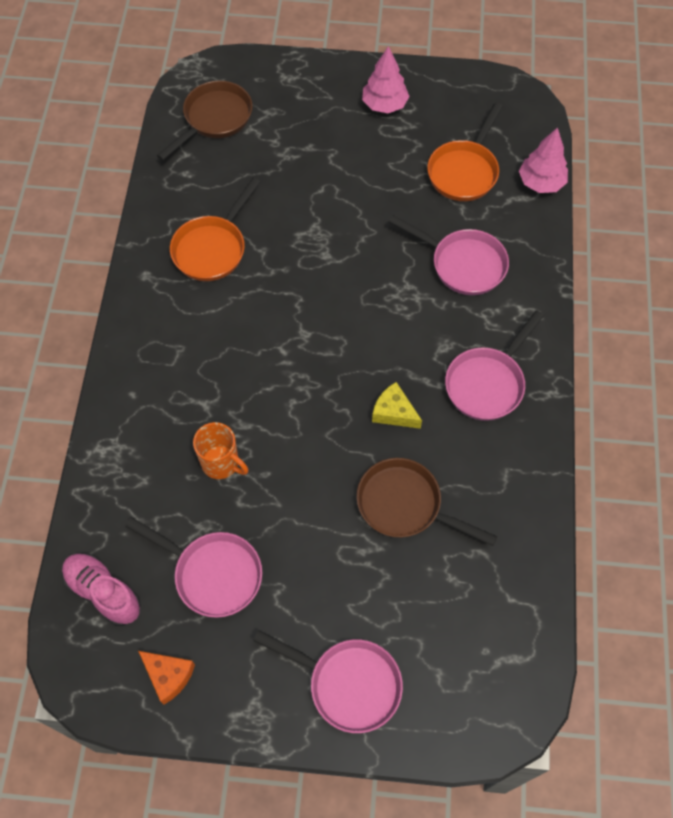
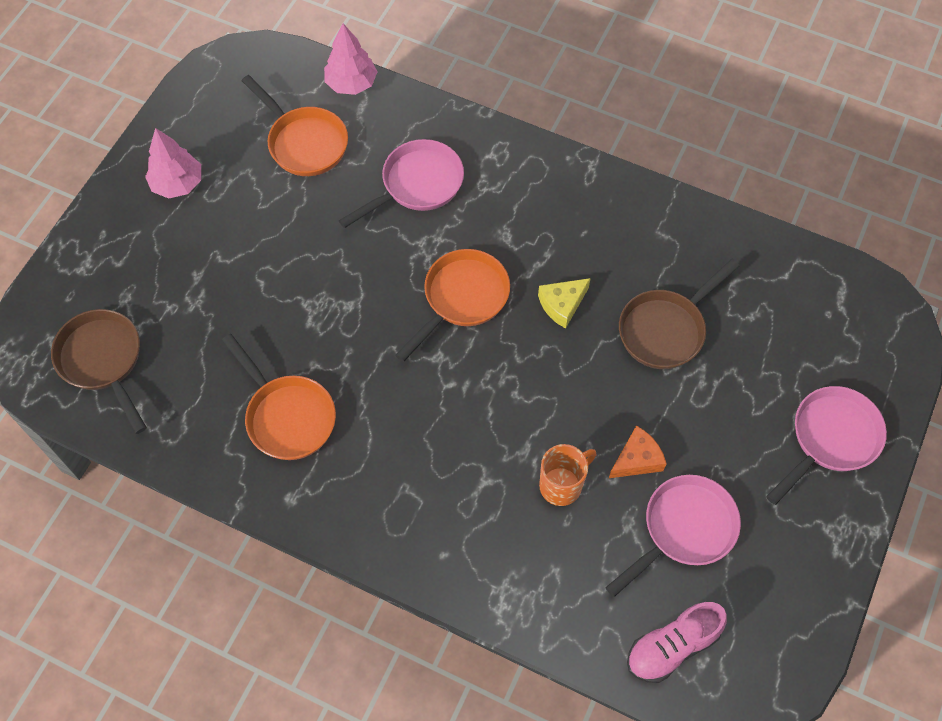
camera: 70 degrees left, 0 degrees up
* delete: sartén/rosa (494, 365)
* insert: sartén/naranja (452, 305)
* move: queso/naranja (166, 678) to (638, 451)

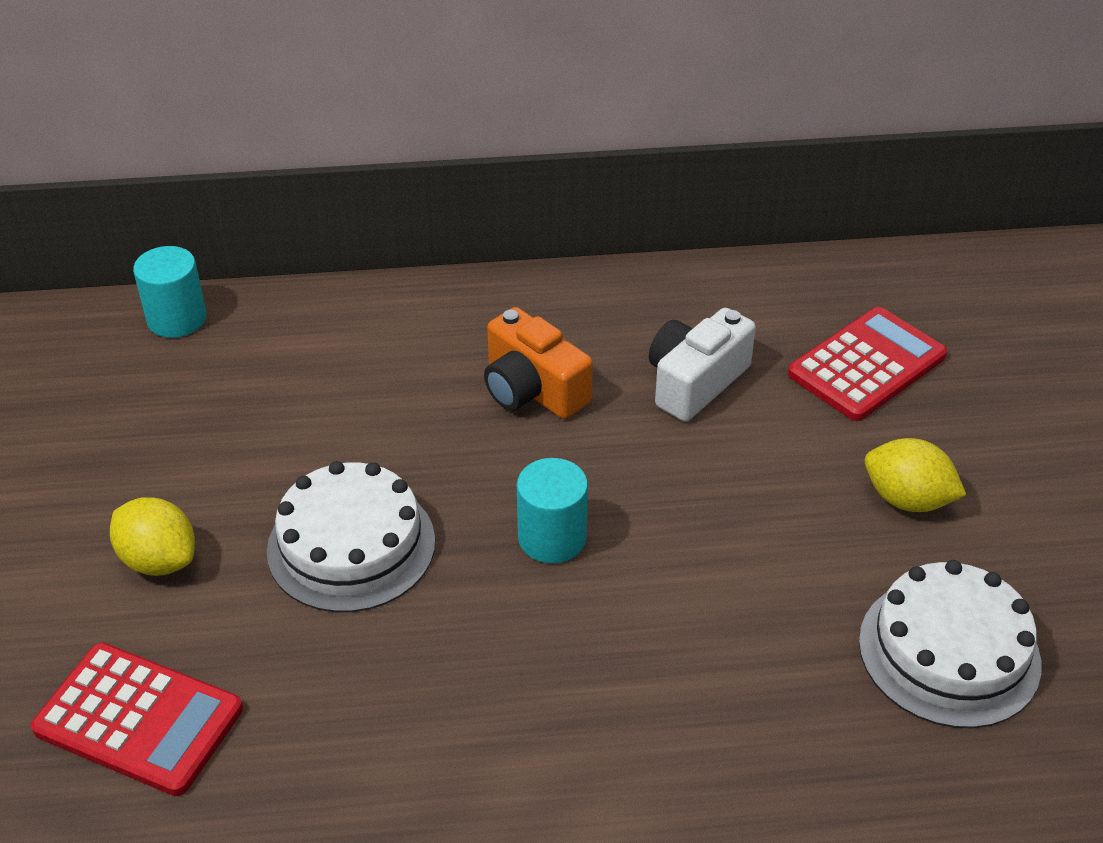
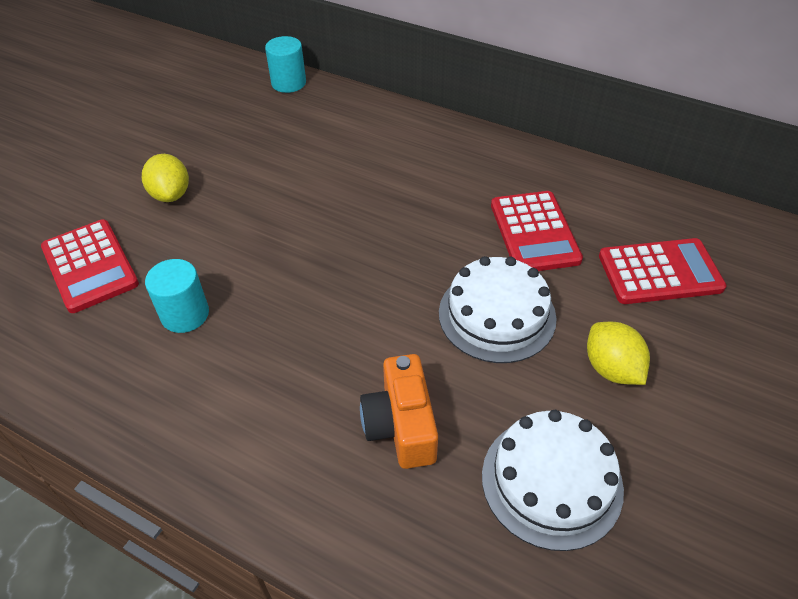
camera: 35 degrees right, 5 degrees up
* move: tarta/blanco (351, 536) to (498, 309)
* move: cámara/naranja (538, 363) to (399, 411)
* move: cilindro/turquesa (552, 510) to (177, 296)
* replace: cámara/blanco (702, 365) to calculadora/rojo (537, 231)

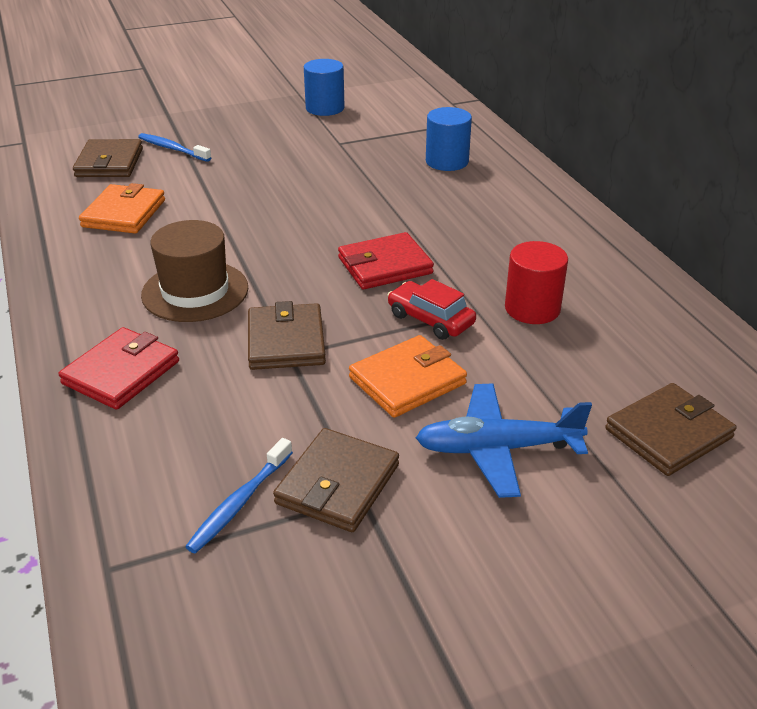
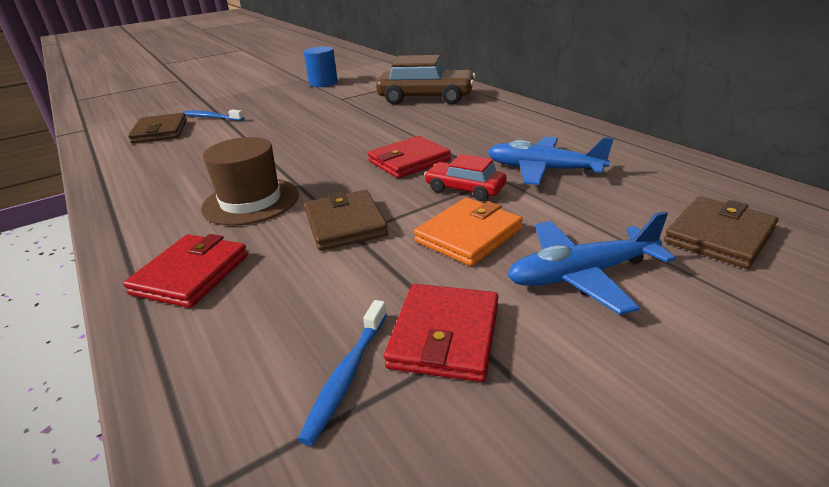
camera: 10 degrees left, 5 degrees down
* delete: cartera/naranja (122, 208)
* replace: cilindro/azul (449, 139) to coche/marrón (426, 80)
* replace: cilindro/rojo (536, 282) to avión/azul (551, 161)
* recolor: cartera/marrón (336, 480) to cartera/rojo (441, 333)

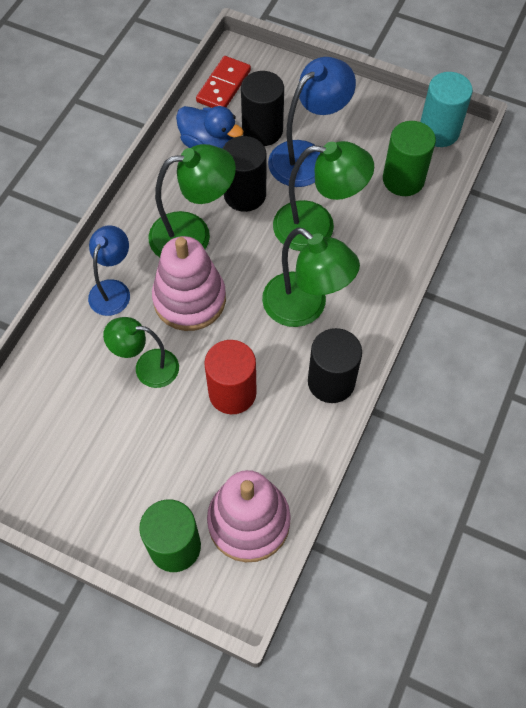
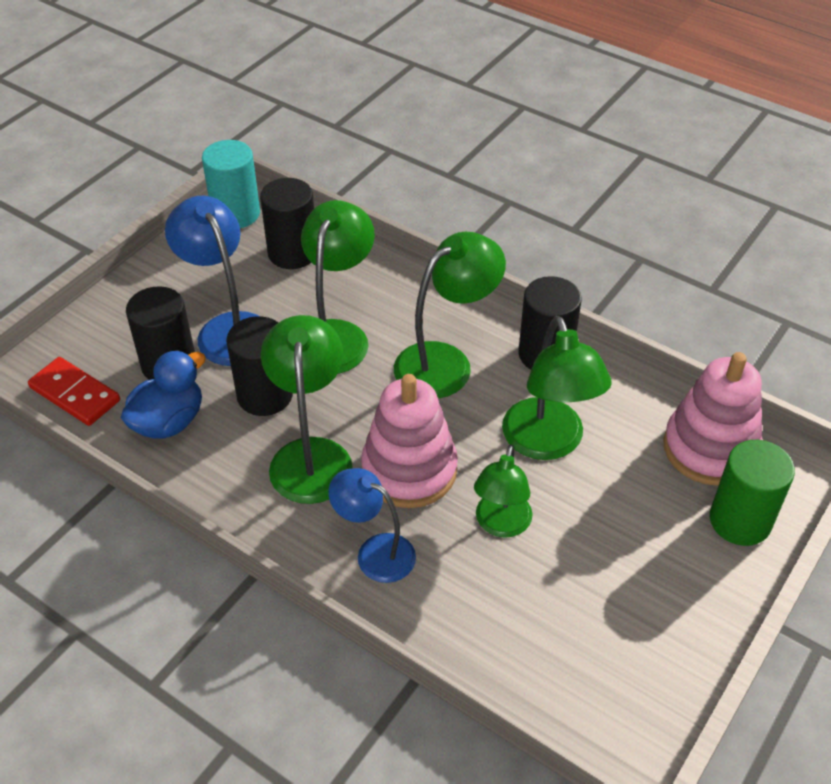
camera: 80 degrees left, 15 degrees down
* replace: cilindro/rojo (231, 377) to lámpara/verde (557, 388)
* recolor: cilindro/verde (409, 158) to cilindro/negro (287, 223)

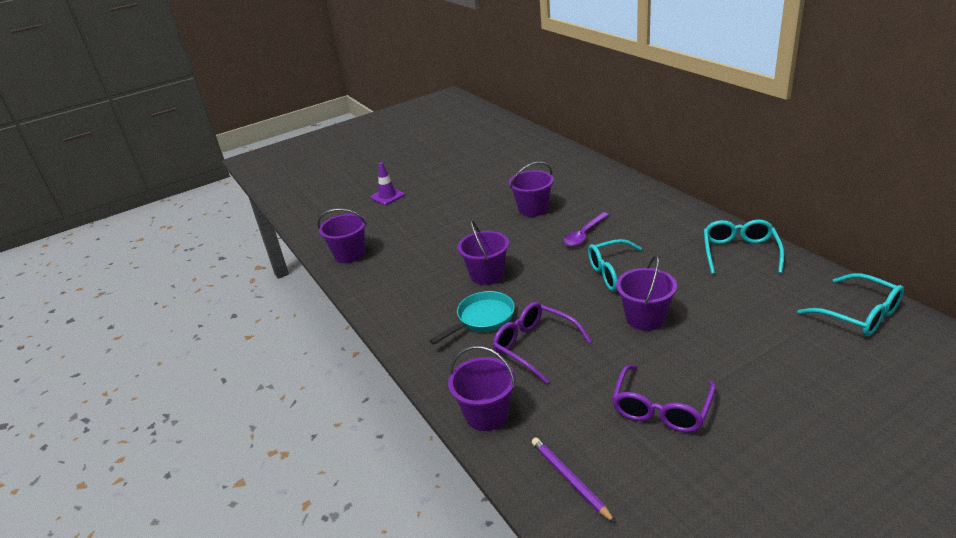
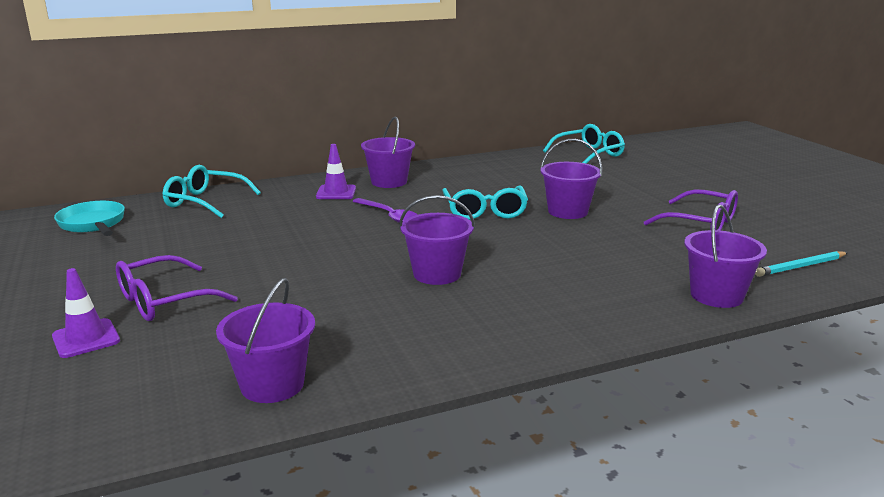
camera: 85 degrees left, 10 degrees down
* insert: cono de tráfico/morado (336, 171)
* move: sartén/turquesa (472, 318) to (89, 218)
* move: gafas/morado (542, 343) to (177, 288)
* move: balde/morado (531, 189) to (388, 152)
* move: gafas/turquesa (744, 246) to (212, 191)
* recolor: lápiz/morado (574, 480) to lápiz/turquesa (801, 264)

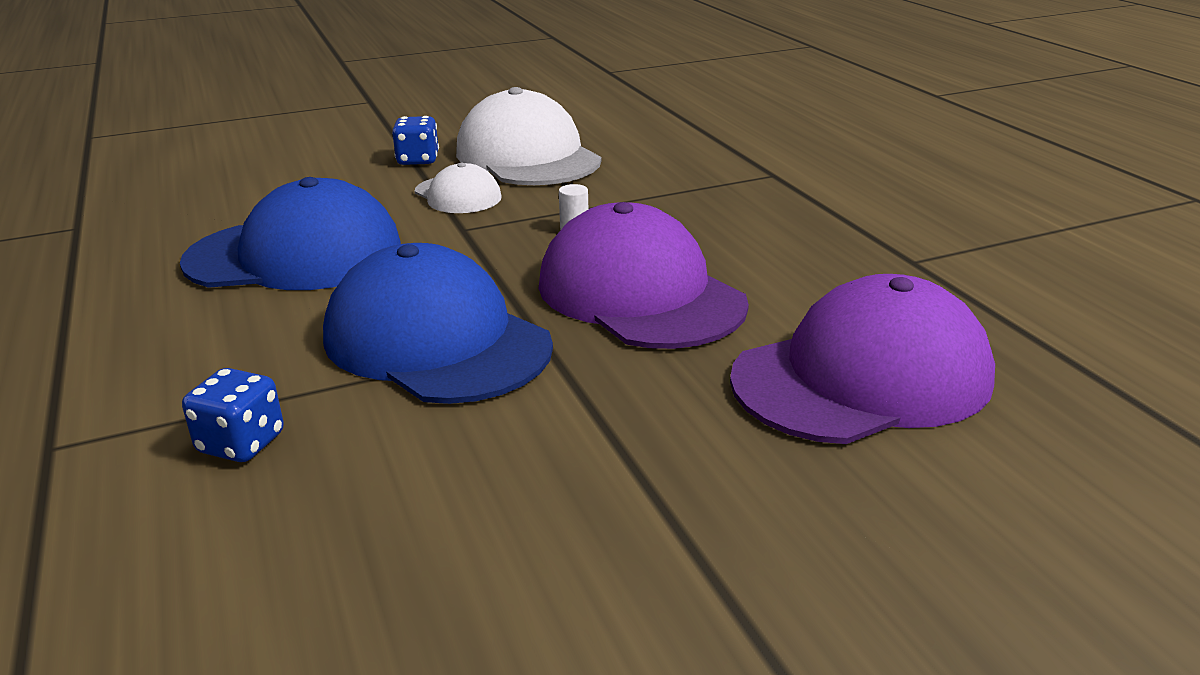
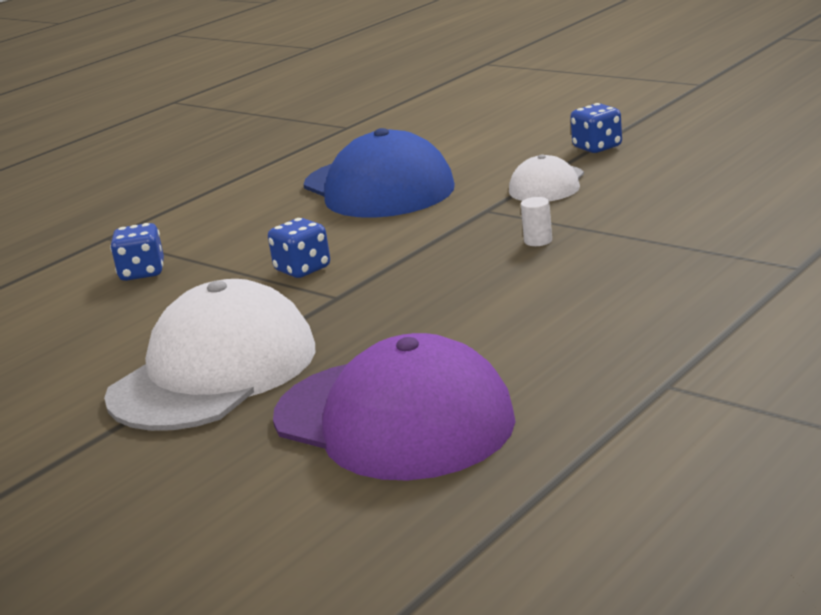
camera: 65 degrees right, 5 degrees down
* delete: gorra/morado (644, 275)
* move: gorra/blanco (529, 136) to (209, 355)
* replace: gorra/azul (438, 323) to dado/azul (299, 248)

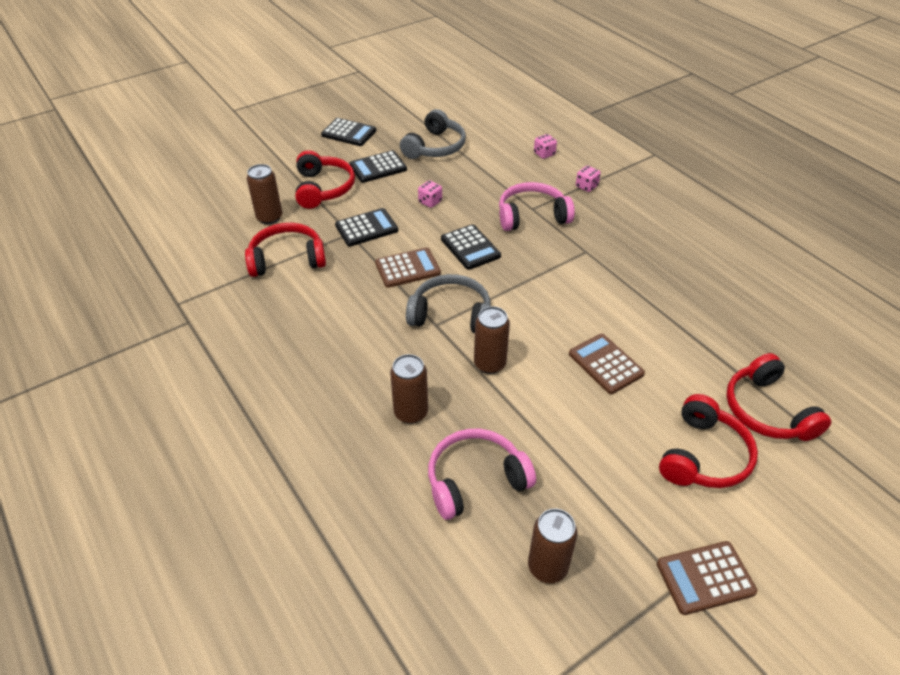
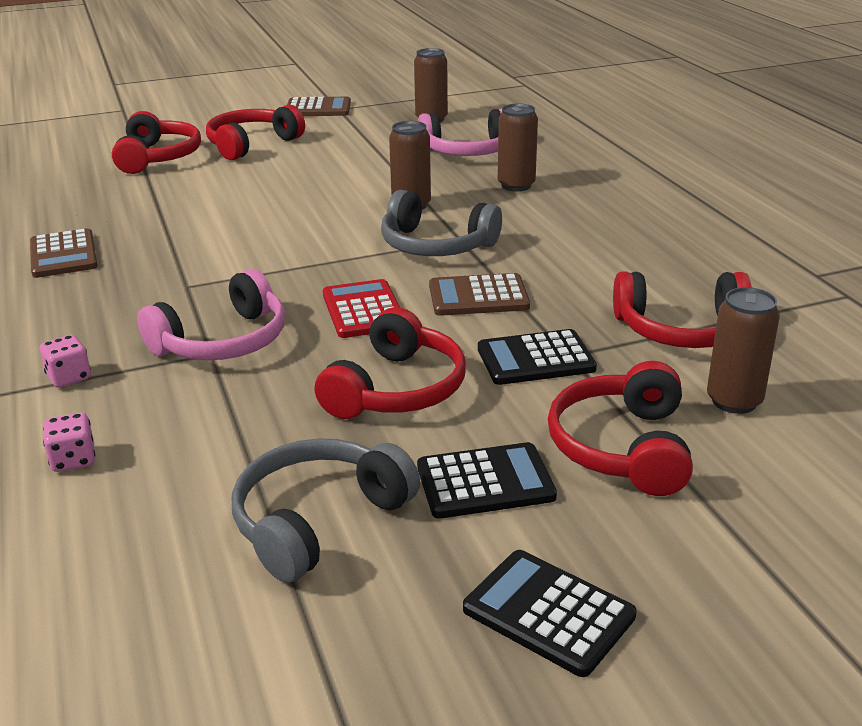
camera: 165 degrees left, 15 degrees down
* move: calculadora/marrón (607, 364) to (64, 253)
* replace: dado/rosa (430, 194) to auriculares/rojo (390, 363)
* recolor: calculadora/negro (471, 247) to calculadora/rojo (361, 308)
* rotate: auriculares/rosa (537, 206) = (211, 314) 45 degrees counterclockwise

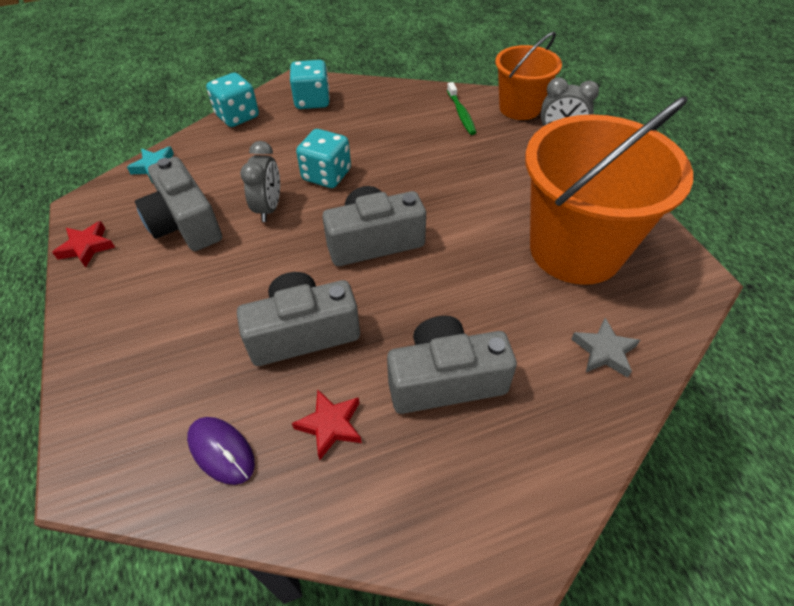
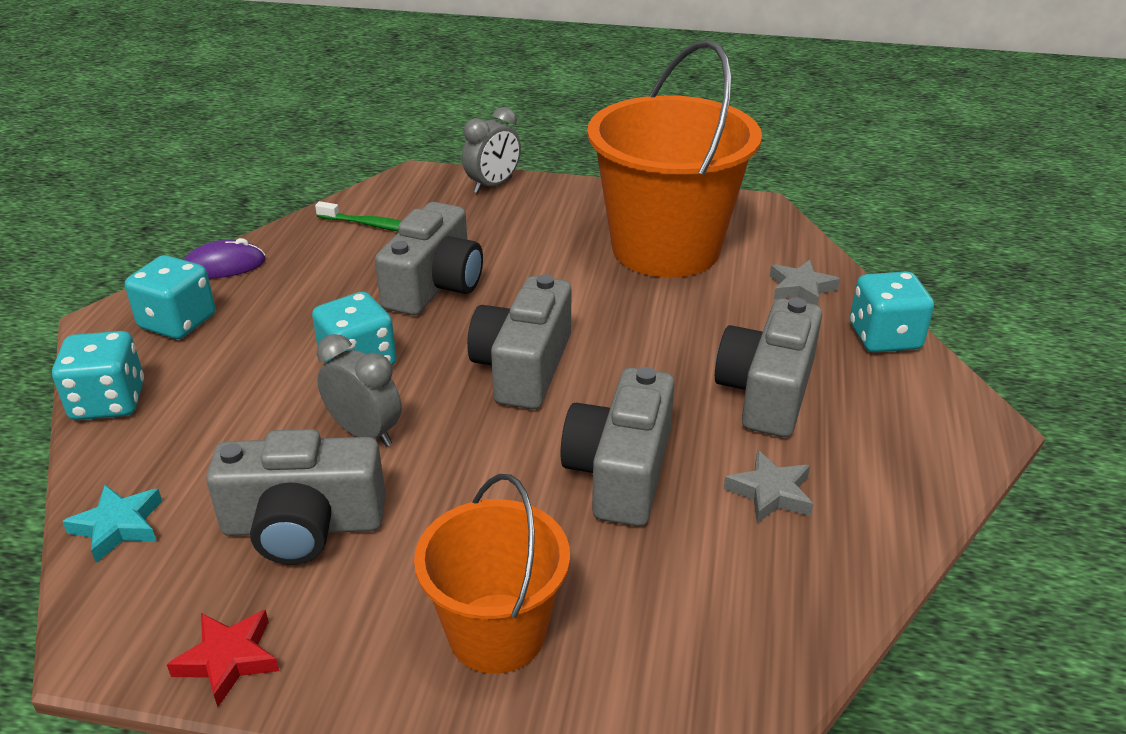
camera: 60 degrees left, 15 degrees down
* insert: cámara/gris (429, 258)
* insert: dado/turquesa (892, 312)
* move: ratón/morado (221, 451) to (225, 258)
* move: balde/naranja (528, 76) to (492, 574)
* recolor: estrella/rojo (327, 425) to estrella/gris (768, 486)

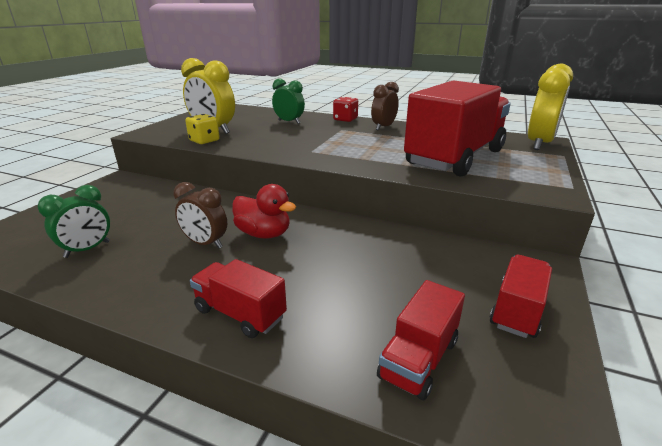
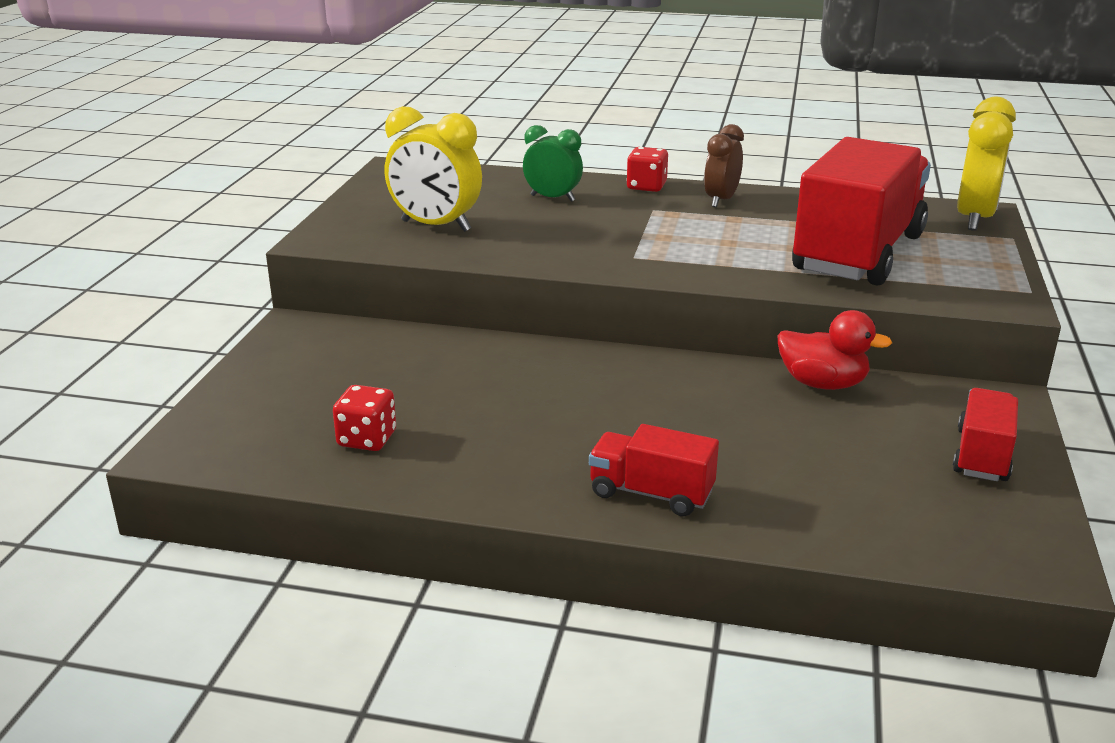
camera: 10 degrees left, 0 degrees up
* delete: despertador/marrón (200, 215)
* delete: dado/amarillo (202, 129)
* delete: camión/rojo (421, 340)
* move: pato/rojo (264, 211) to (835, 350)
* replace: despertador/verde (74, 221) to dado/rojo (364, 418)

